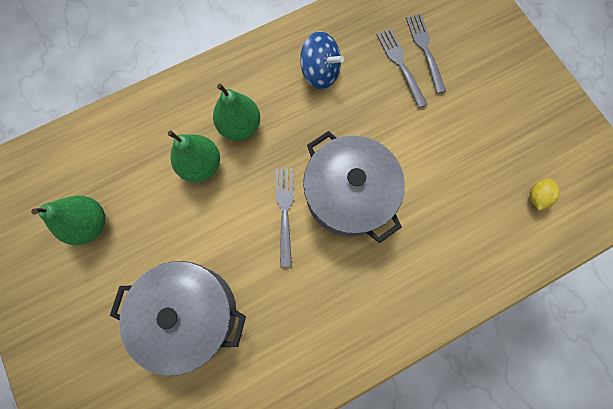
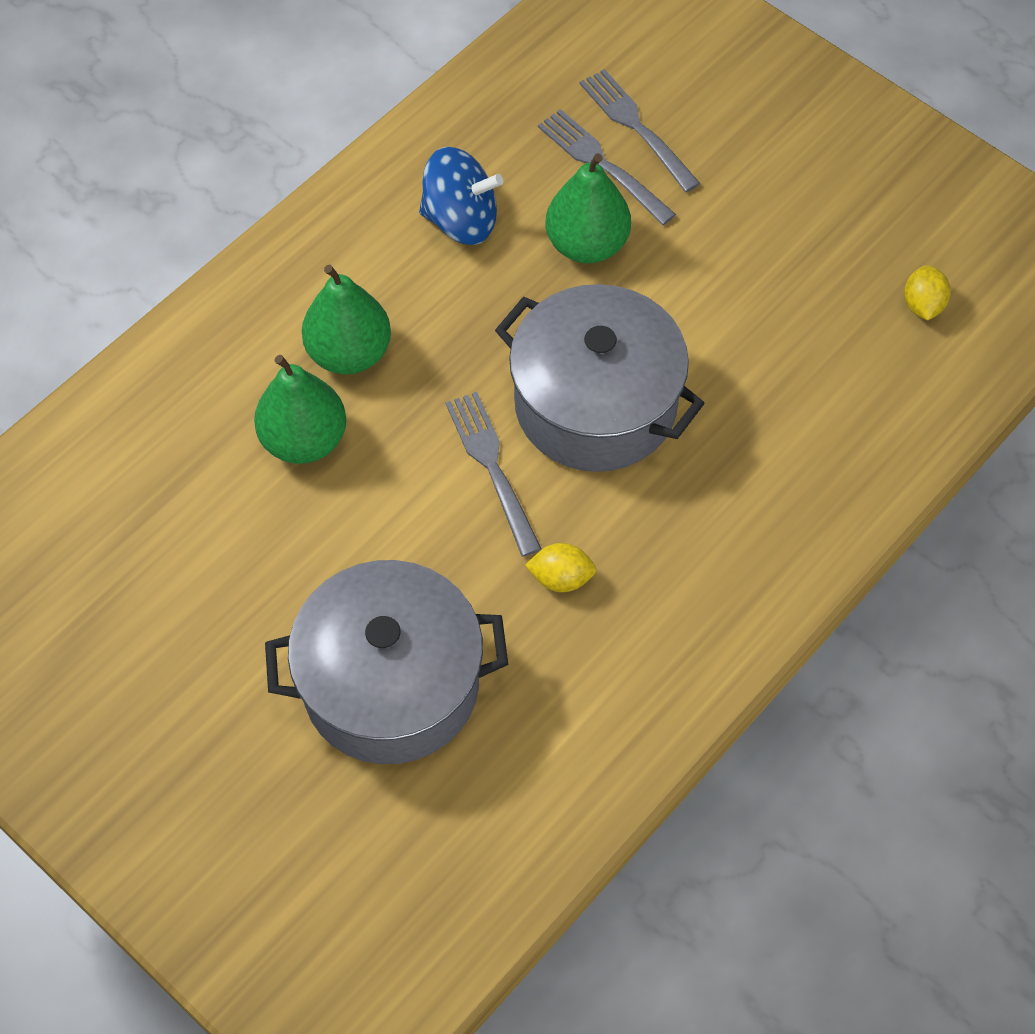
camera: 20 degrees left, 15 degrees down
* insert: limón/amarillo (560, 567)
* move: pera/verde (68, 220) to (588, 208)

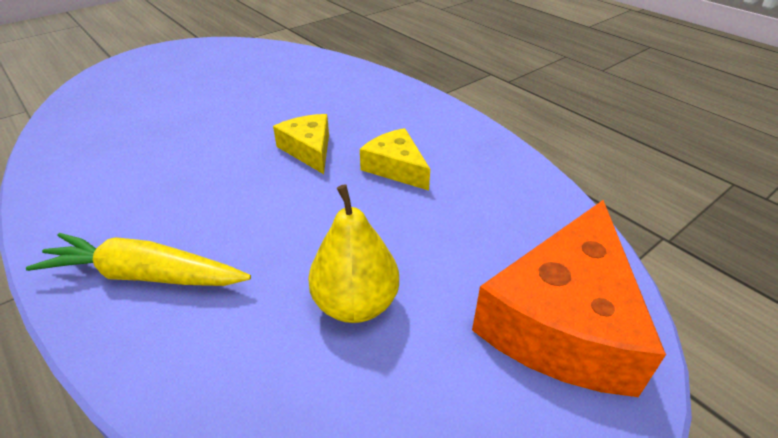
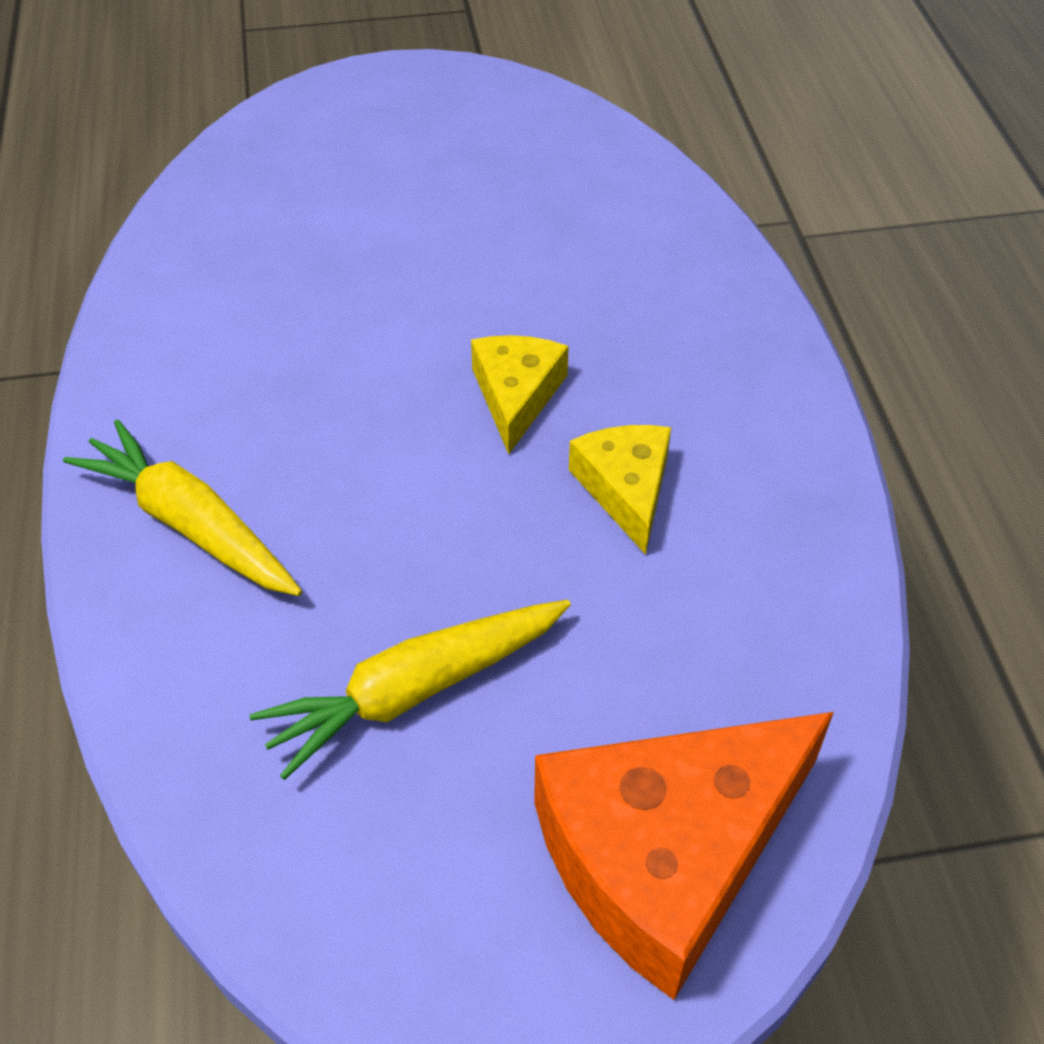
camera: 30 degrees right, 10 degrees up
* replace: pera/amarillo (353, 253) to zanahoria/amarillo (410, 690)

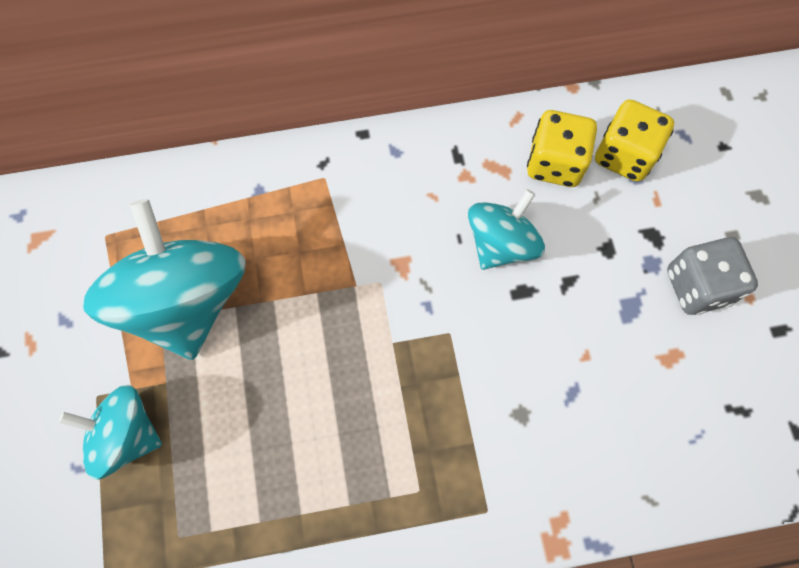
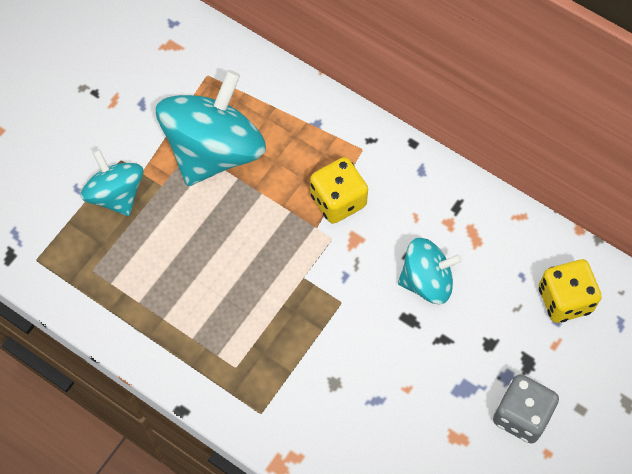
camera: 45 degrees right, 5 degrees down
* move: dado/amarillo (562, 148) to (339, 190)

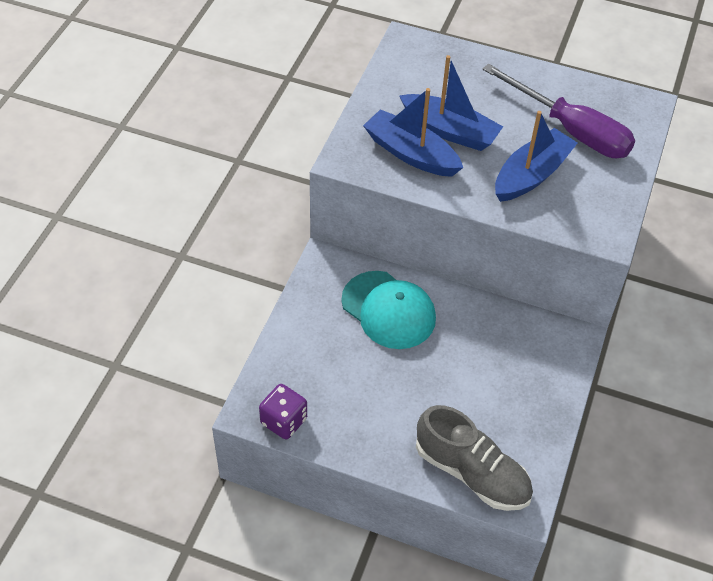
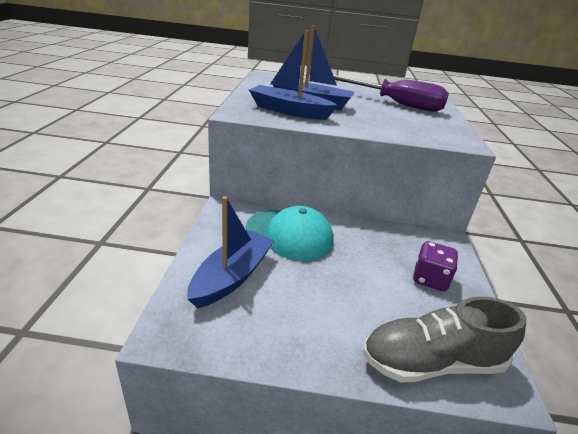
camera: 15 degrees left, 20 degrees down
* move: dado/morado (283, 411) to (435, 266)
* move: barco/azul (536, 156) to (231, 252)
* rotate: zapato/gris (474, 458) = (444, 339) 150 degrees clockwise

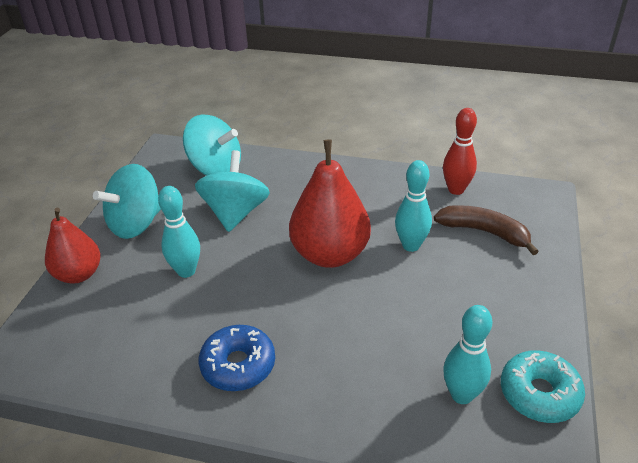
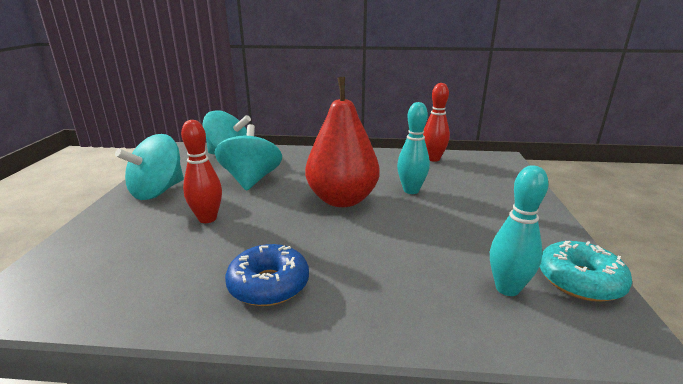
camera: 10 degrees left, 15 degrees down
* delete: pera/rojo (73, 246)
* delete: plátano/marrón (486, 230)
* recolor: bolo/turquesa (179, 232) to bolo/rojo (201, 171)

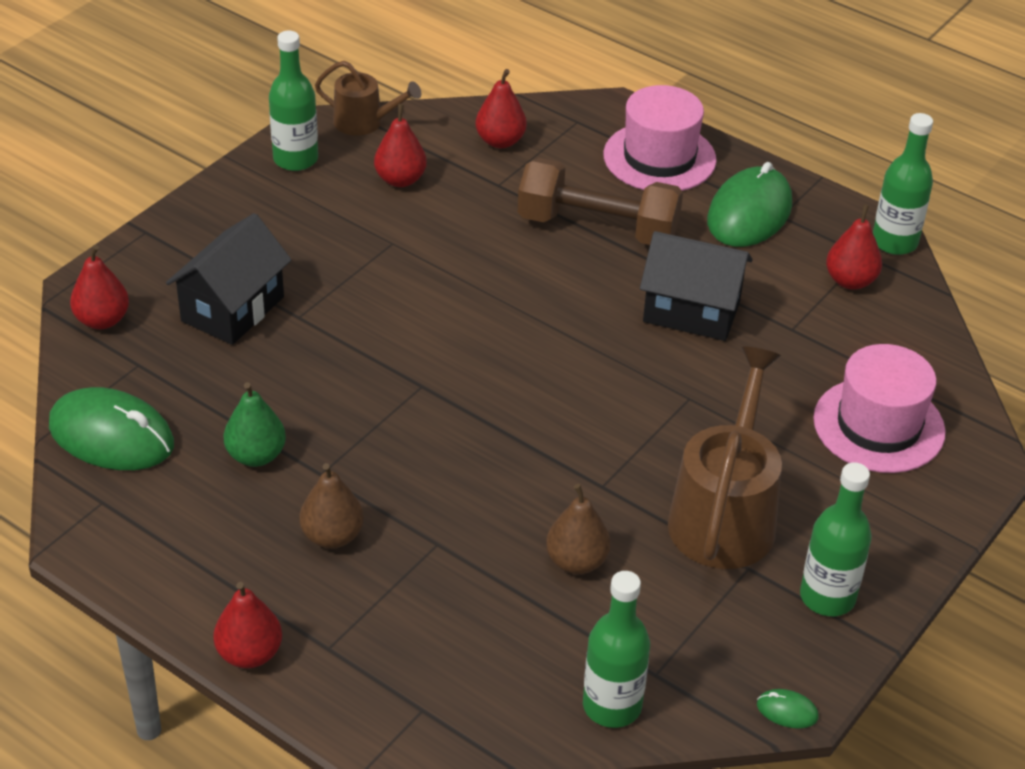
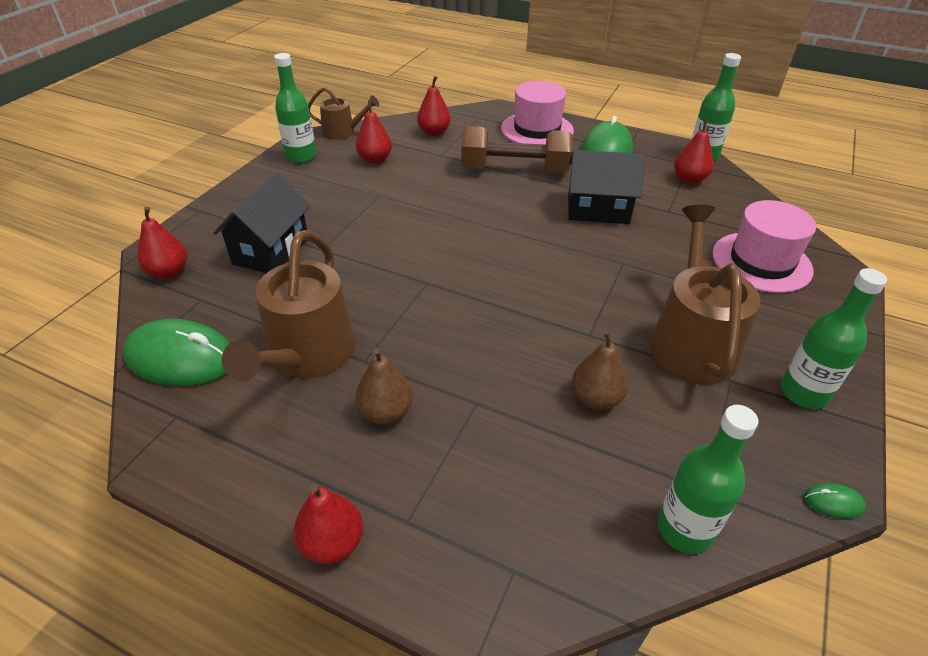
camera: 10 degrees left, 0 degrees up
* replace: pera/verde (255, 424) to regadera/marrón (289, 305)

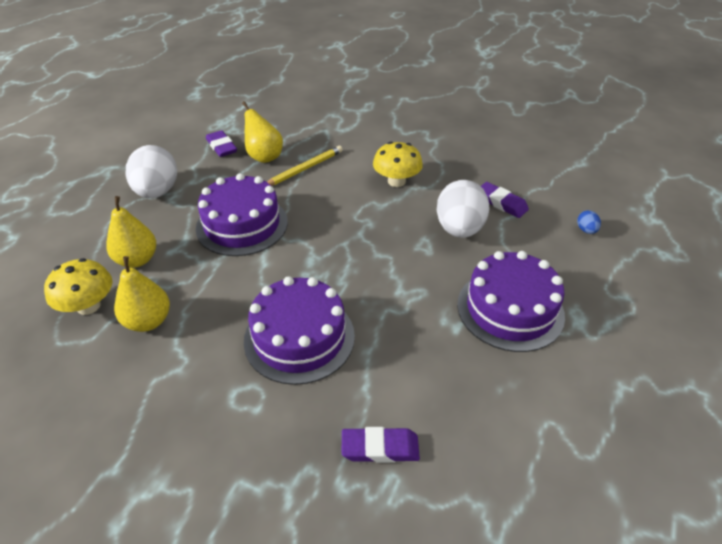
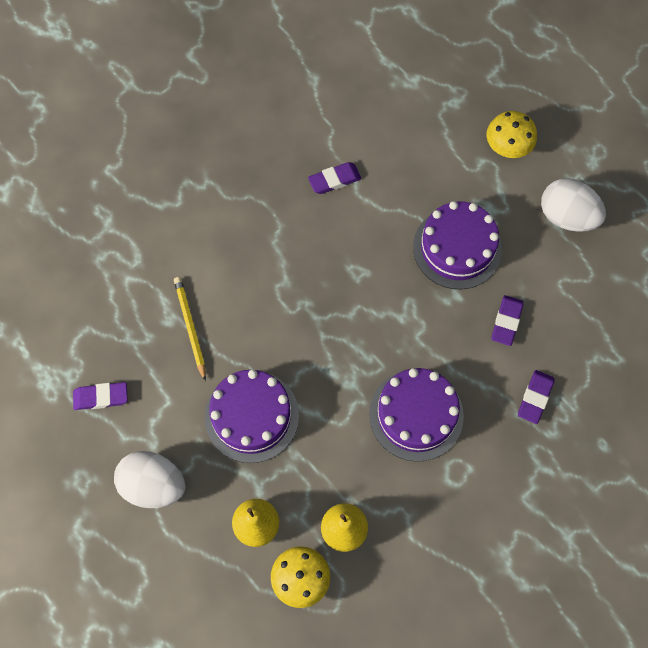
camera: 65 degrees left, 25 degrees up
* delete: pera/amarillo (262, 132)
* delete: huevo/azul (589, 222)
* insert: goma de borrar/morado (507, 320)
* move: seta/amarillo (398, 164) to (511, 134)
* move: huevo/blanco (463, 209) to (573, 205)

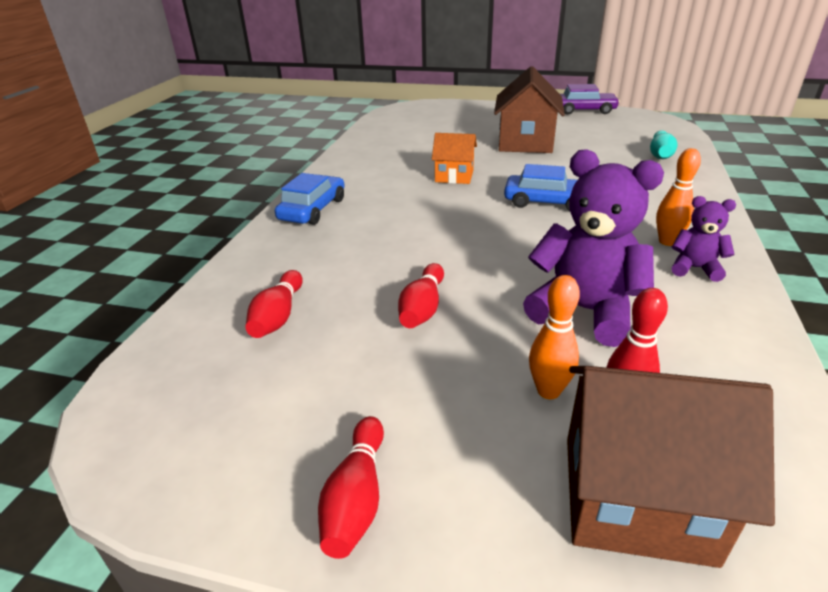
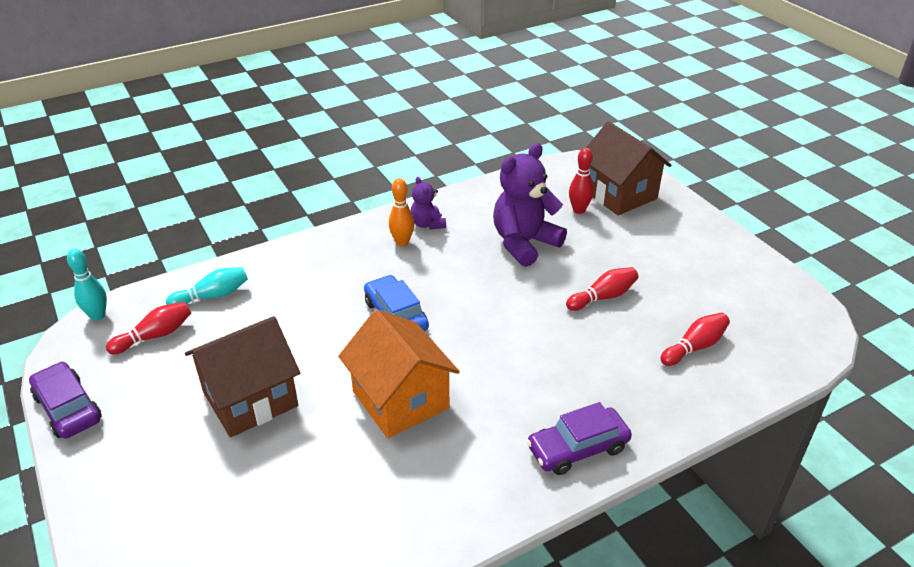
camera: 135 degrees left, 5 degrees up
* delete: bolo/naranja (554, 337)
* insert: bolo/turquesa (87, 285)
* move: bolo/rojo (351, 487) to (148, 328)
* recolor: coche/azul (310, 199) to coche/morado (579, 438)
* rotate: osito/morado (593, 248) = (530, 205) 60 degrees clockwise
* resize: casa/naranja (454, 158) = (399, 373) x1.72

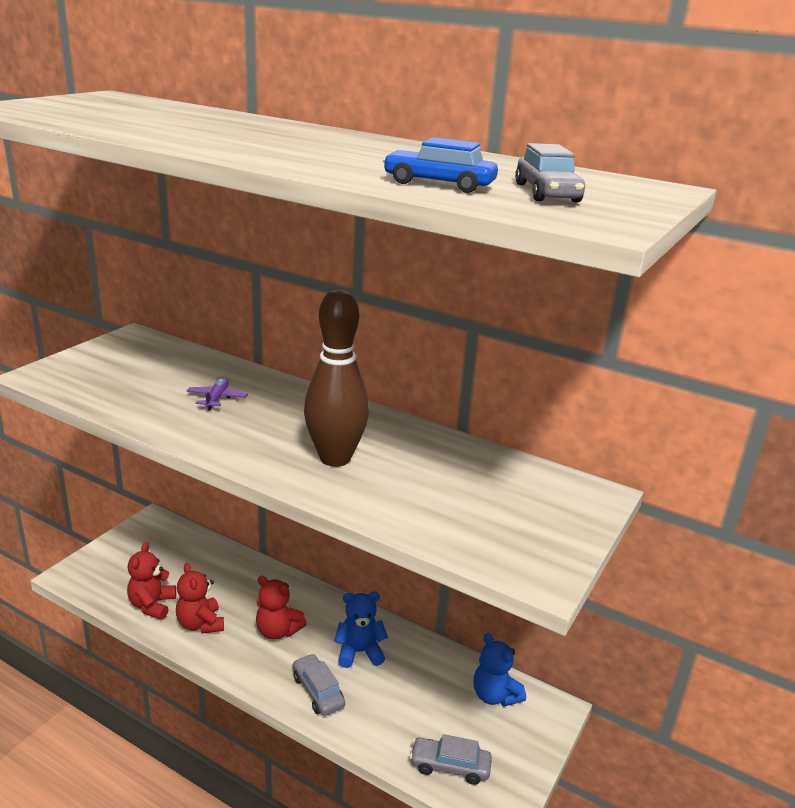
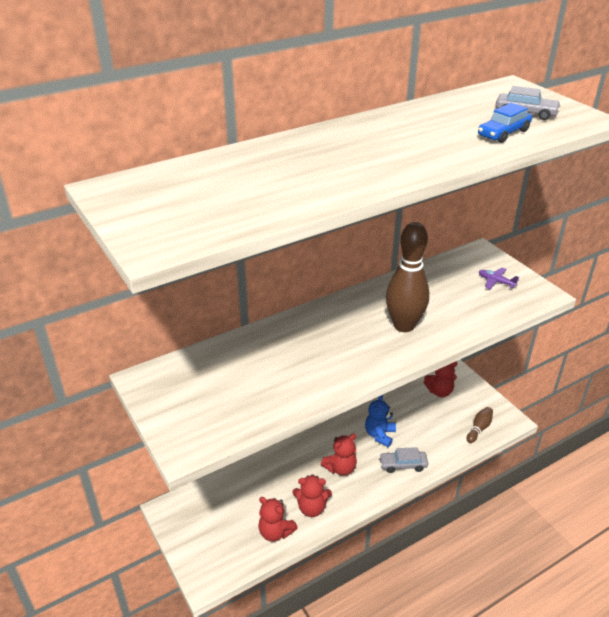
camera: 60 degrees left, 10 degrees up
* move: avión/morado (217, 394) to (499, 278)
* replace: coche/gris (451, 759) to bolo/marrón (479, 425)
* recolor: osito/azul (500, 670) to osito/rojo (441, 379)

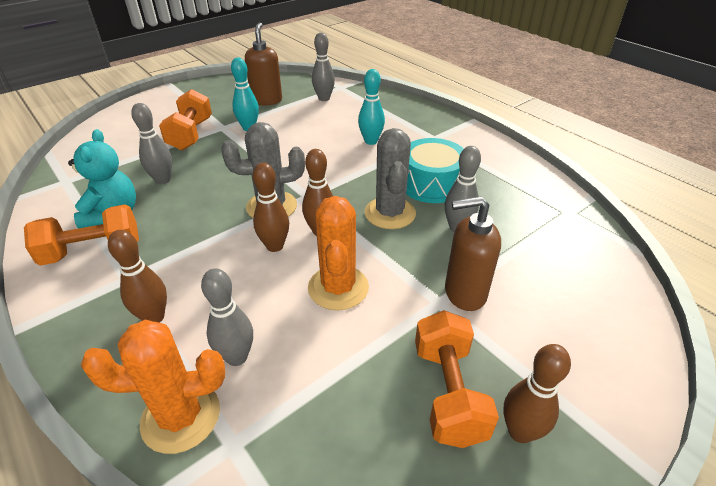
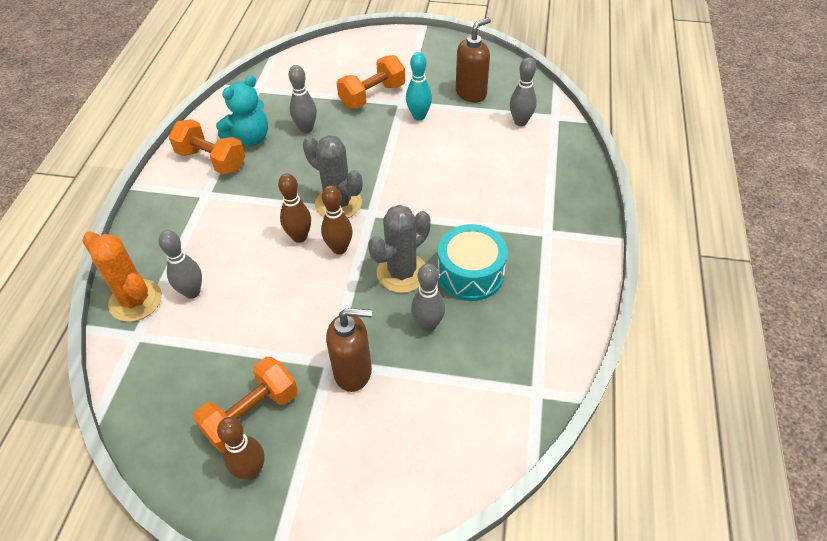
camera: 50 degrees right, 10 degrees up
* delete: bolo/marrón (137, 276)
* delete: cactus/naranja (338, 253)
* delete: bolo/turquesa (371, 107)
* rotate: dispensador de jabón/marrón (473, 253) = (349, 350) 135 degrees clockwise

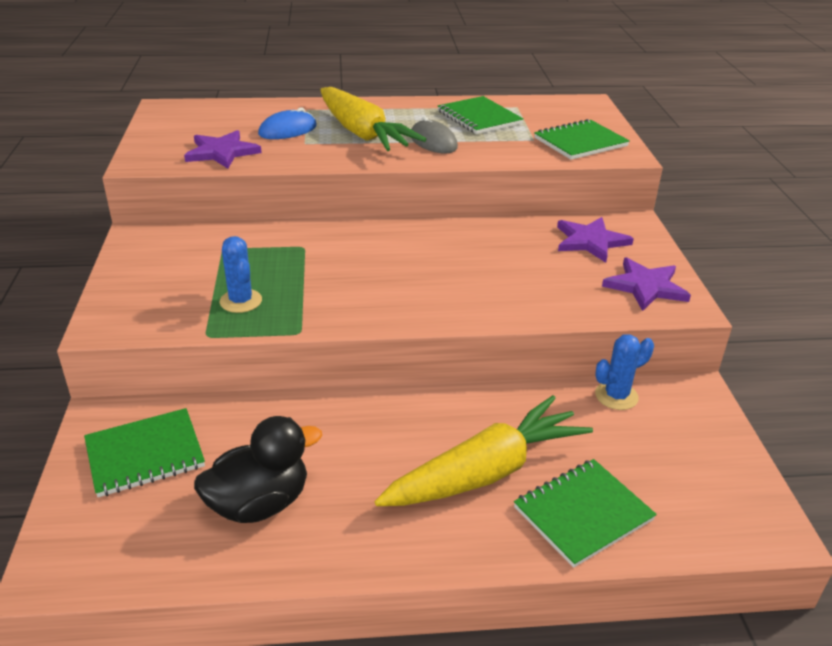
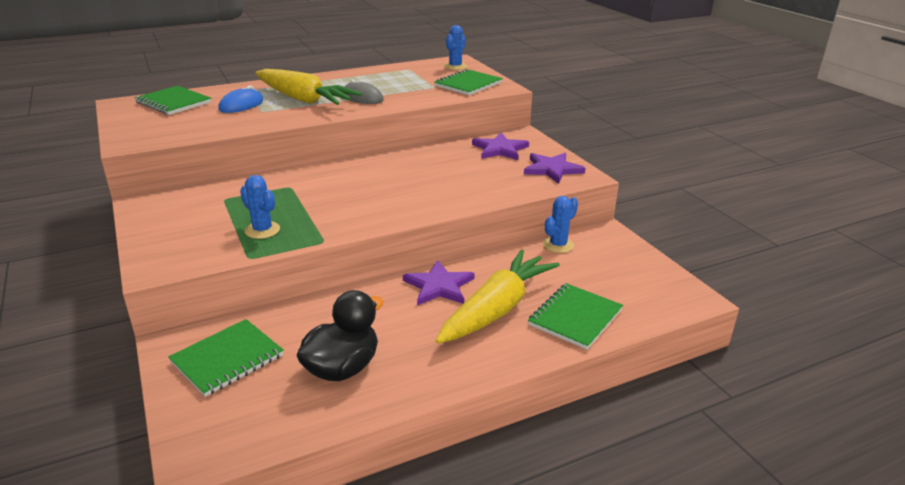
camera: 20 degrees left, 5 degrees down
* insert: cactus/azul (455, 47)
* move: estrella/morado (223, 149) to (439, 282)
* move: cuaderno/verde (481, 115) to (173, 100)

